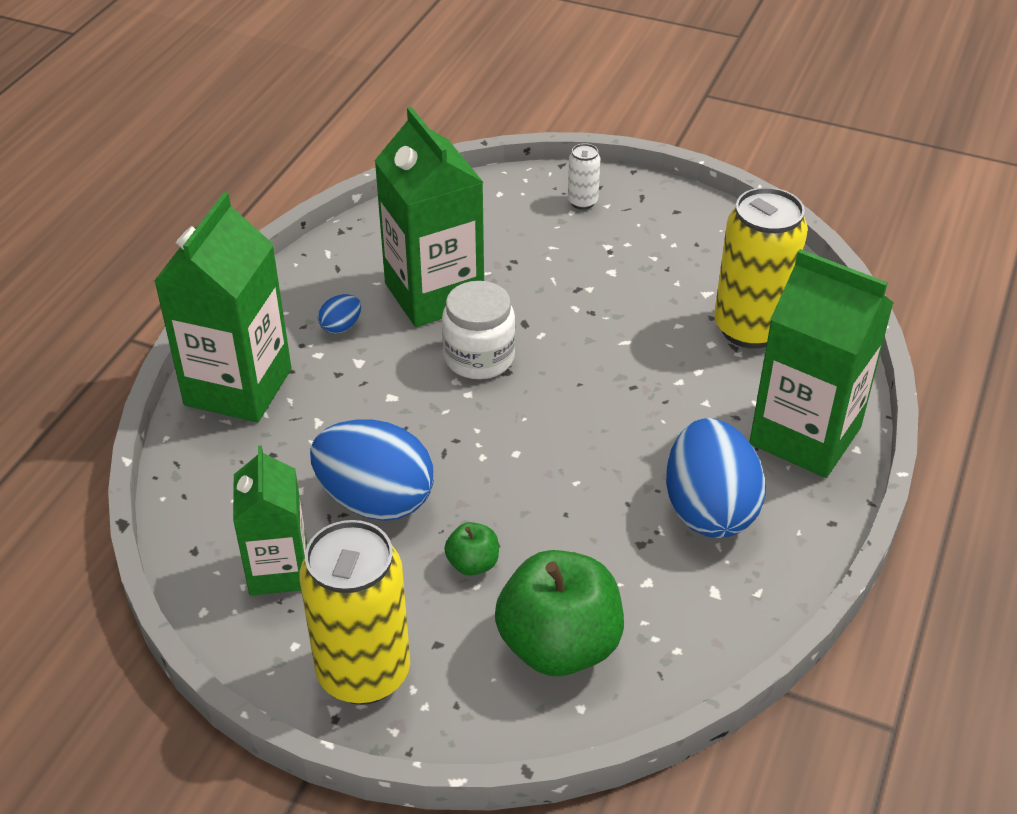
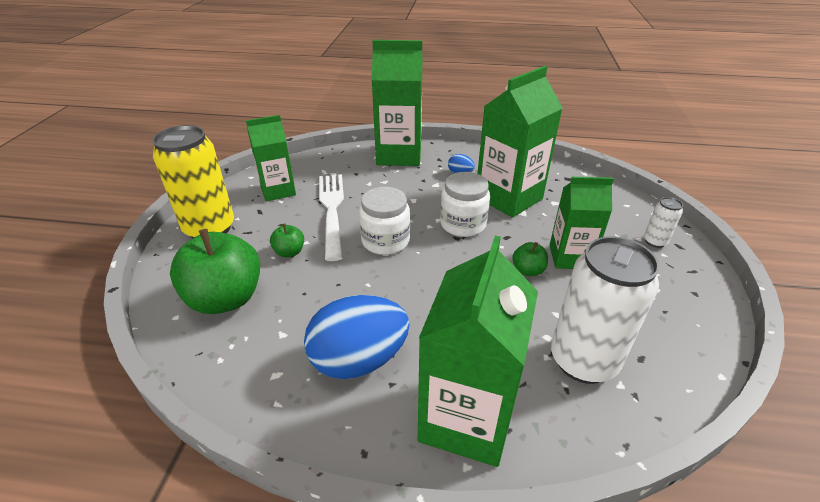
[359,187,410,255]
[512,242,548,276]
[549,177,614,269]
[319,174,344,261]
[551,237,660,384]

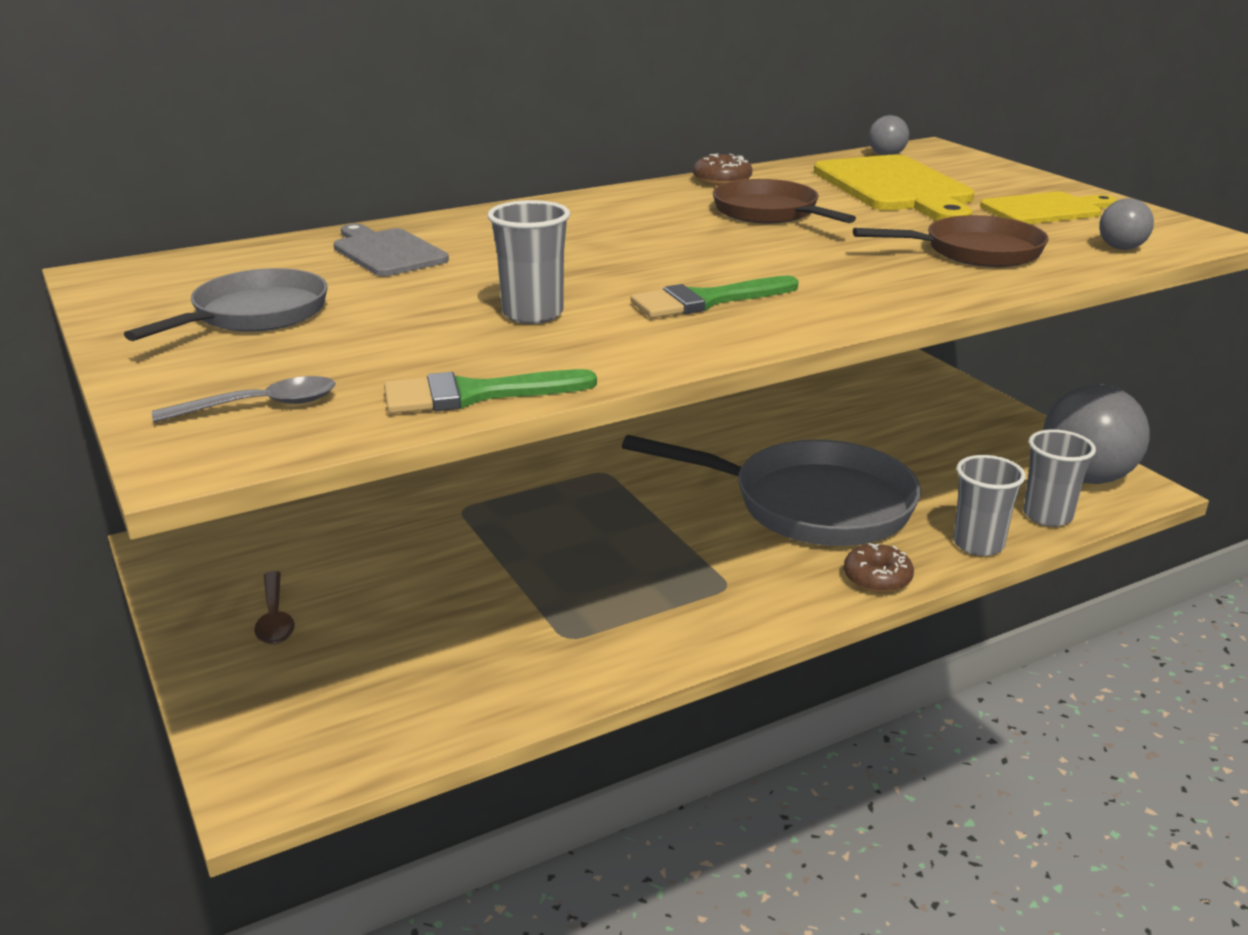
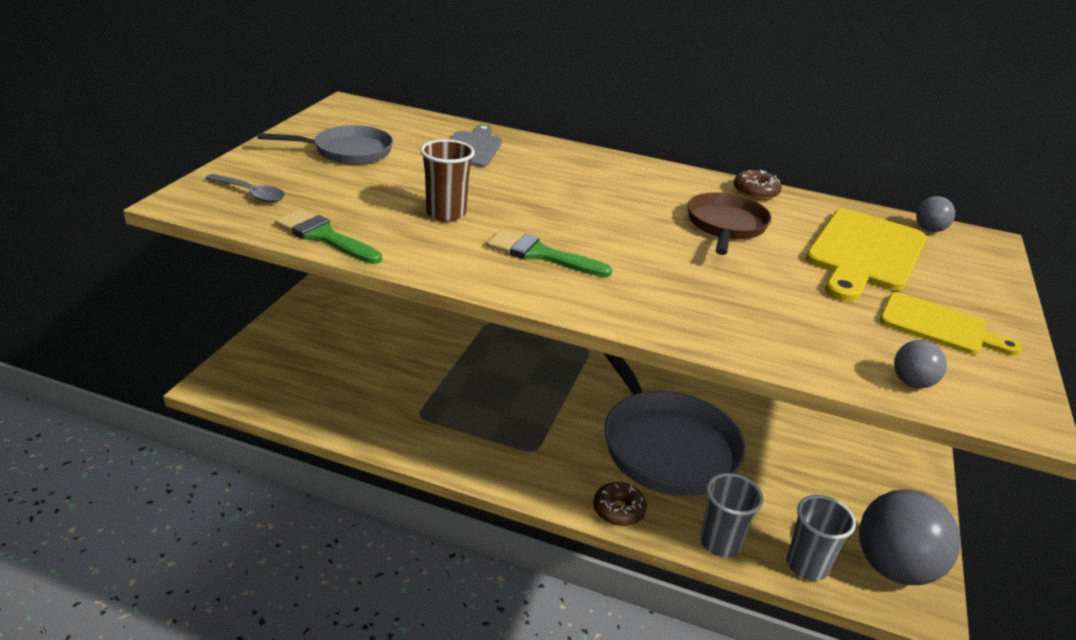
[254,571,295,644] (first image)
[853,215,1048,267] (first image)
[420,139,475,222]

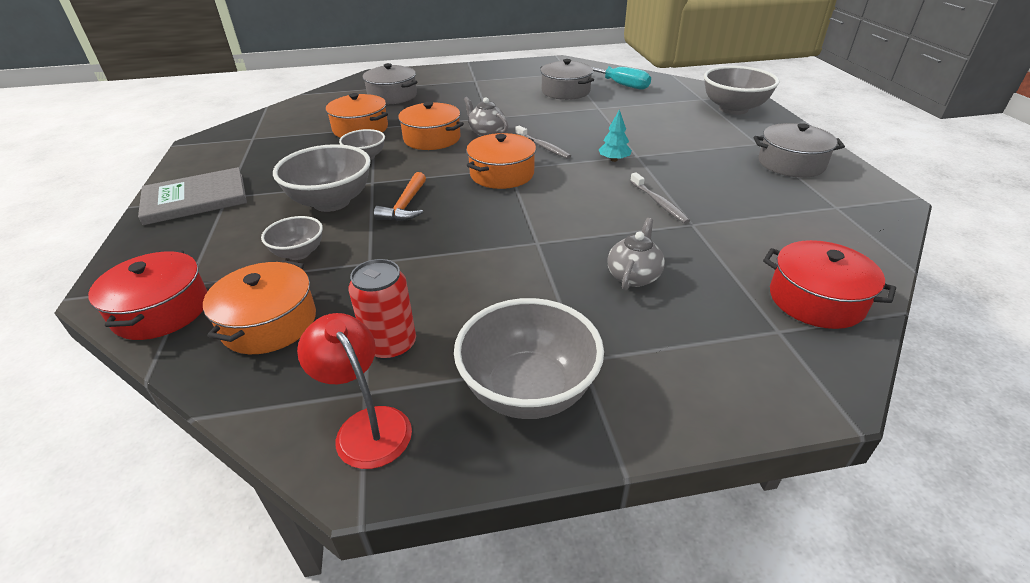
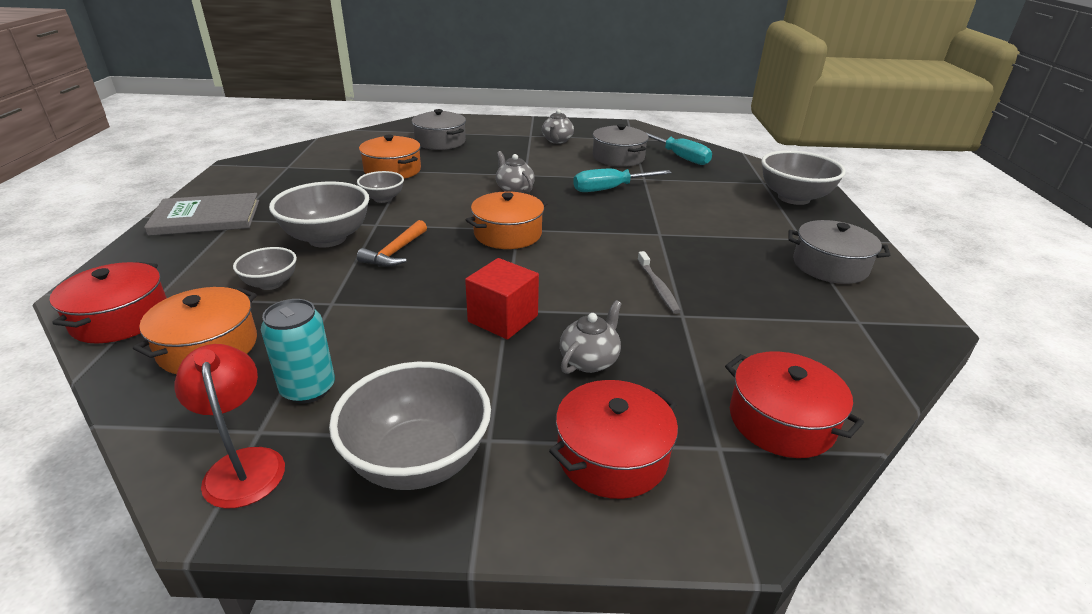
[397,102,464,150] (first image)
[515,126,571,159] (first image)
[598,109,632,162] (first image)
[465,258,539,340]
[542,109,574,144]
[549,380,678,499]
[573,169,672,192]
[261,299,335,404]

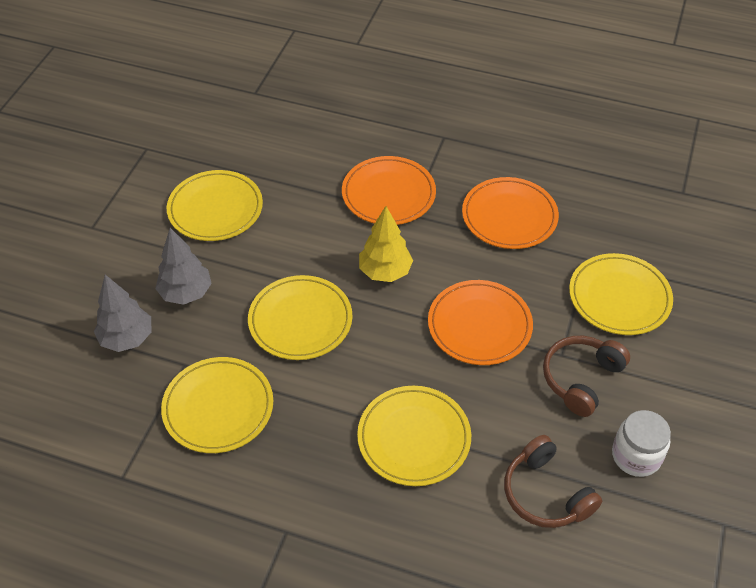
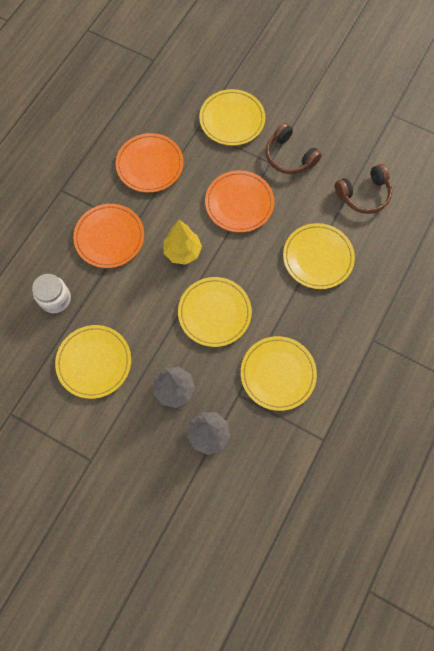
[32,274,71,313]

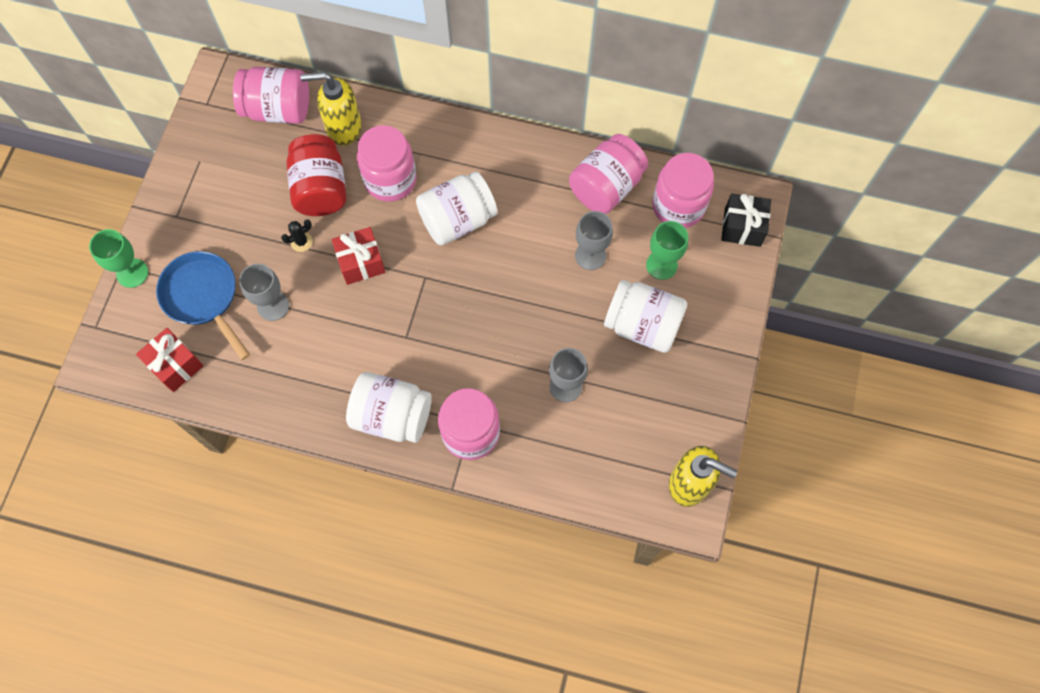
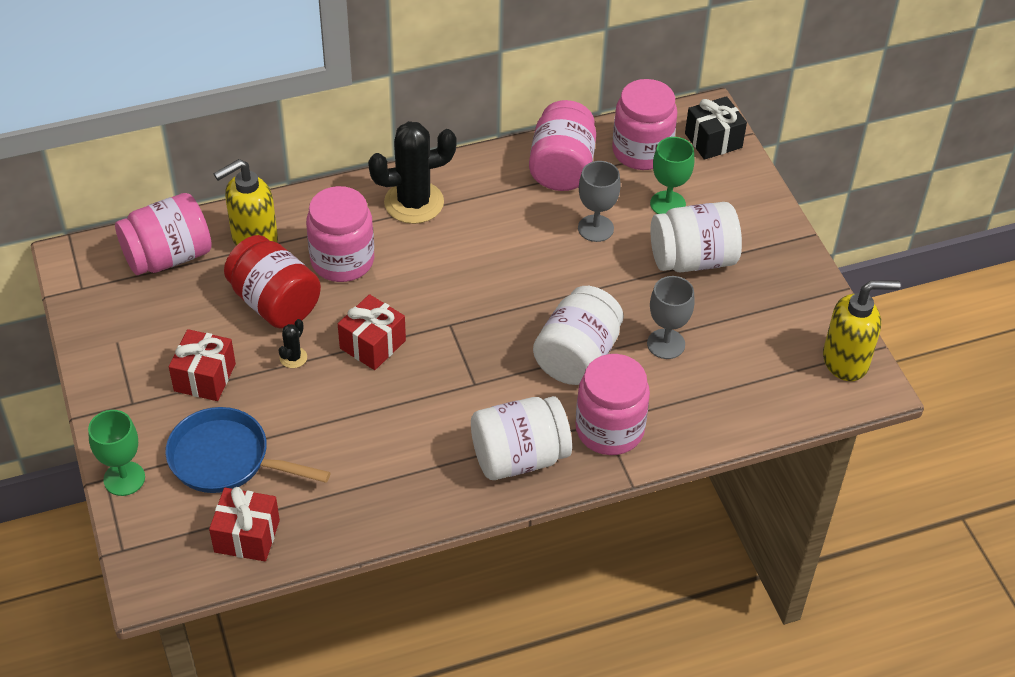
[239,263,289,321] (first image)
[169,329,236,401]
[368,121,457,224]
[533,286,624,385]

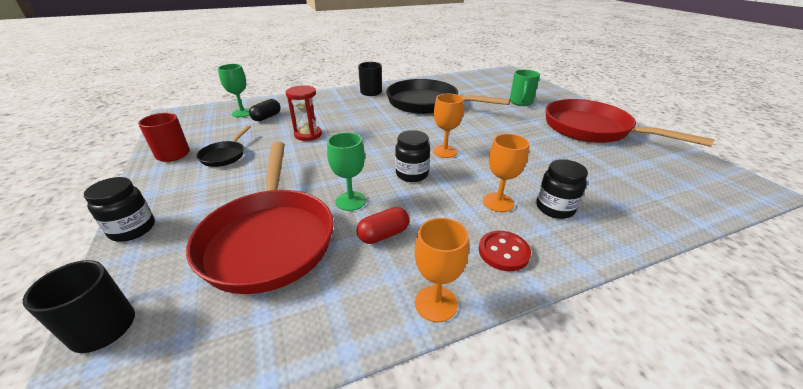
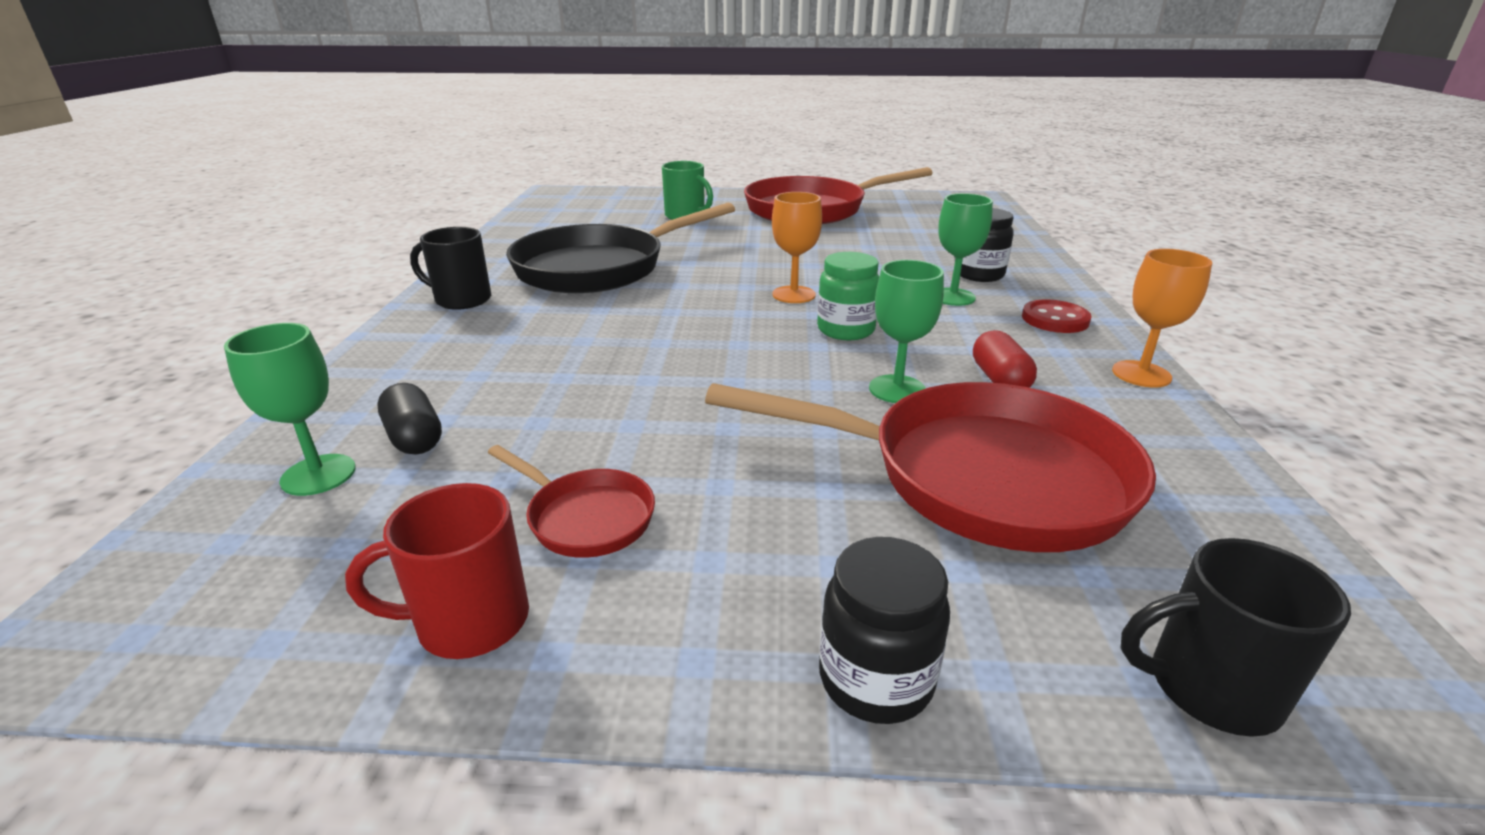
[286,85,322,141] (first image)
[488,445,655,558]
[817,252,879,340]
[938,193,993,306]

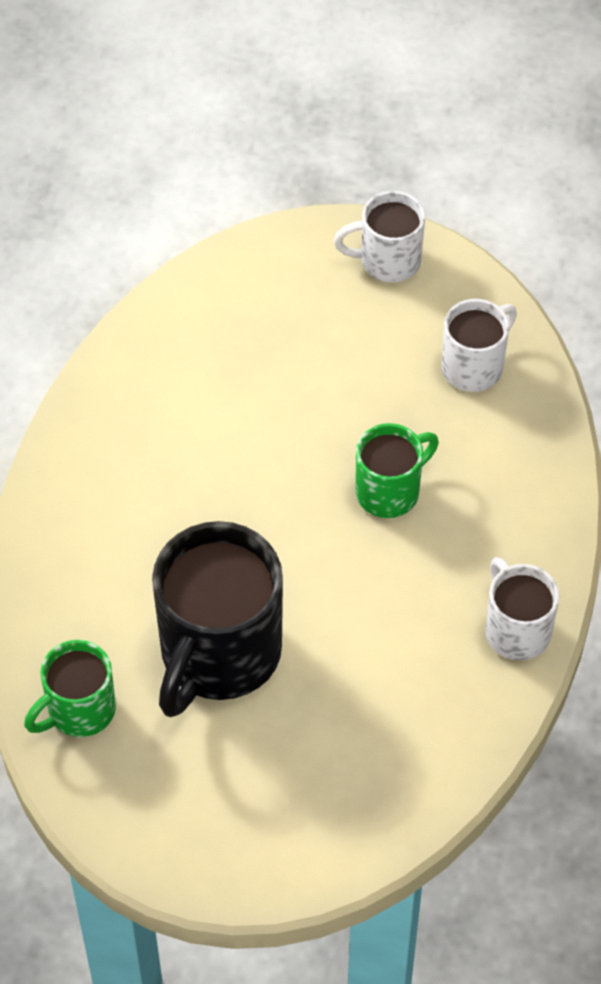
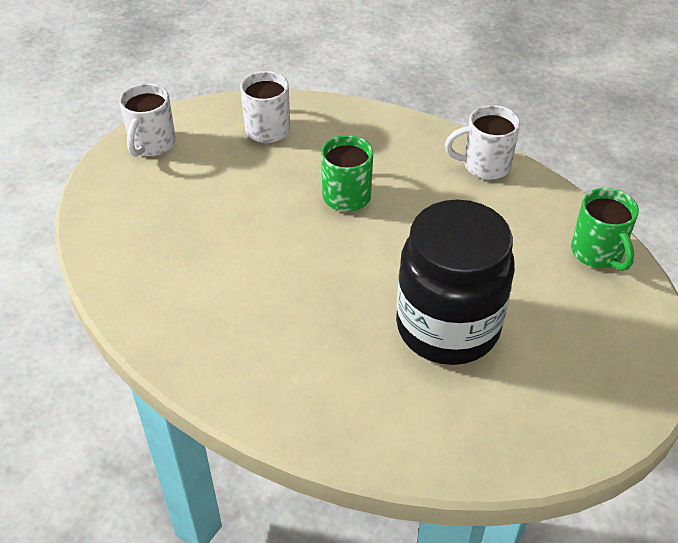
[571,188,639,271]
[396,200,515,365]

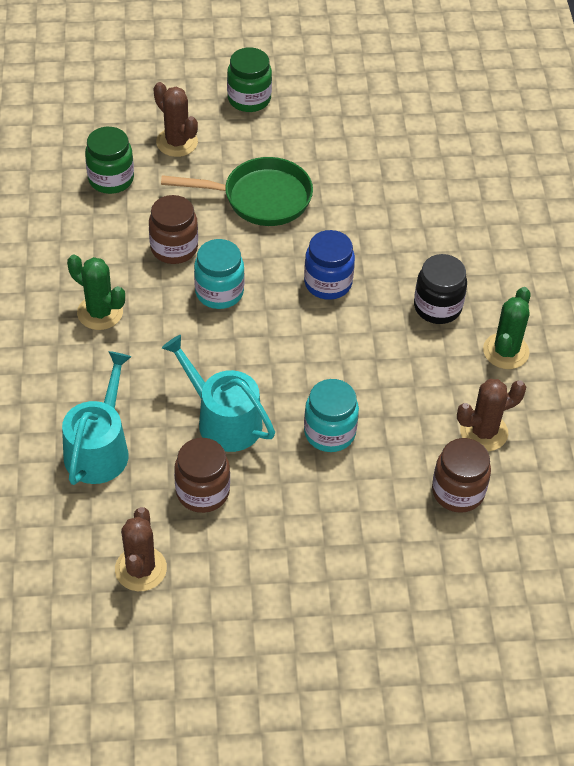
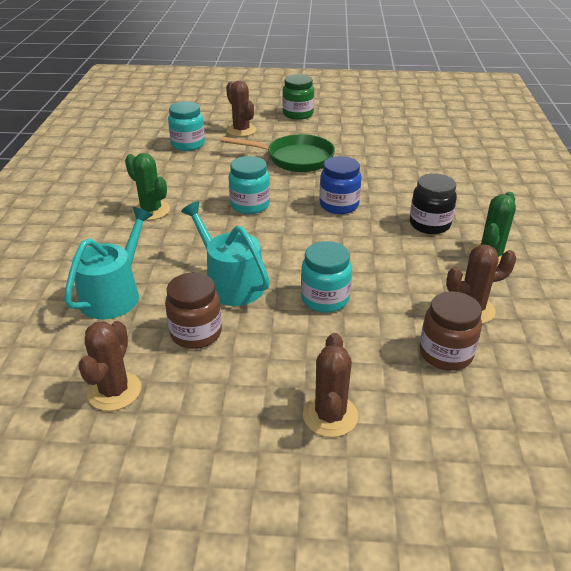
[149,195,198,264] (first image)
[303,333,358,437]
[168,101,205,151]

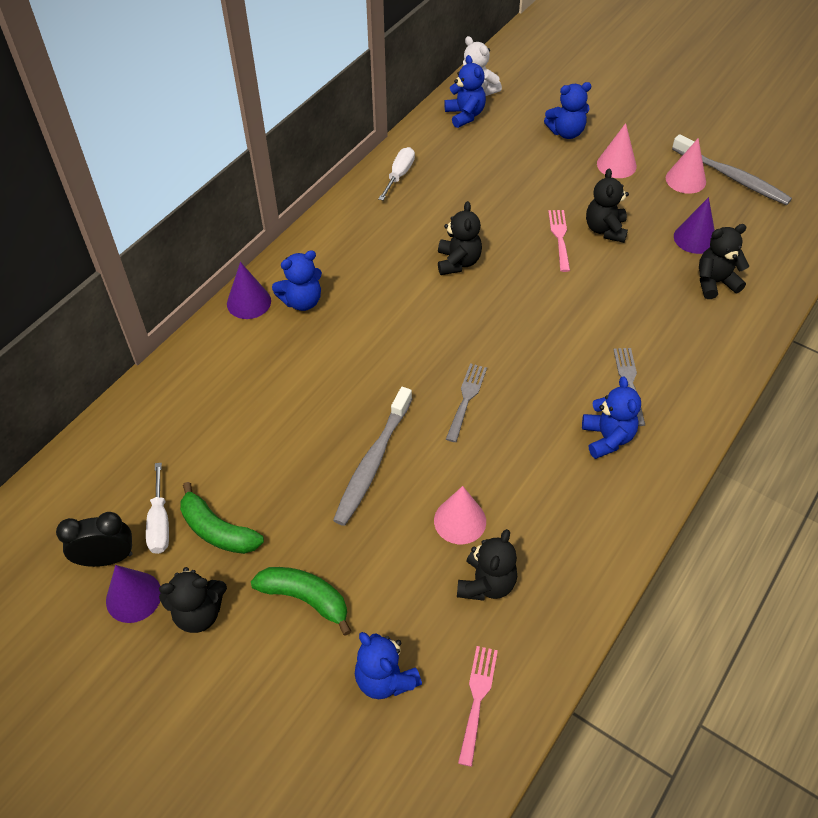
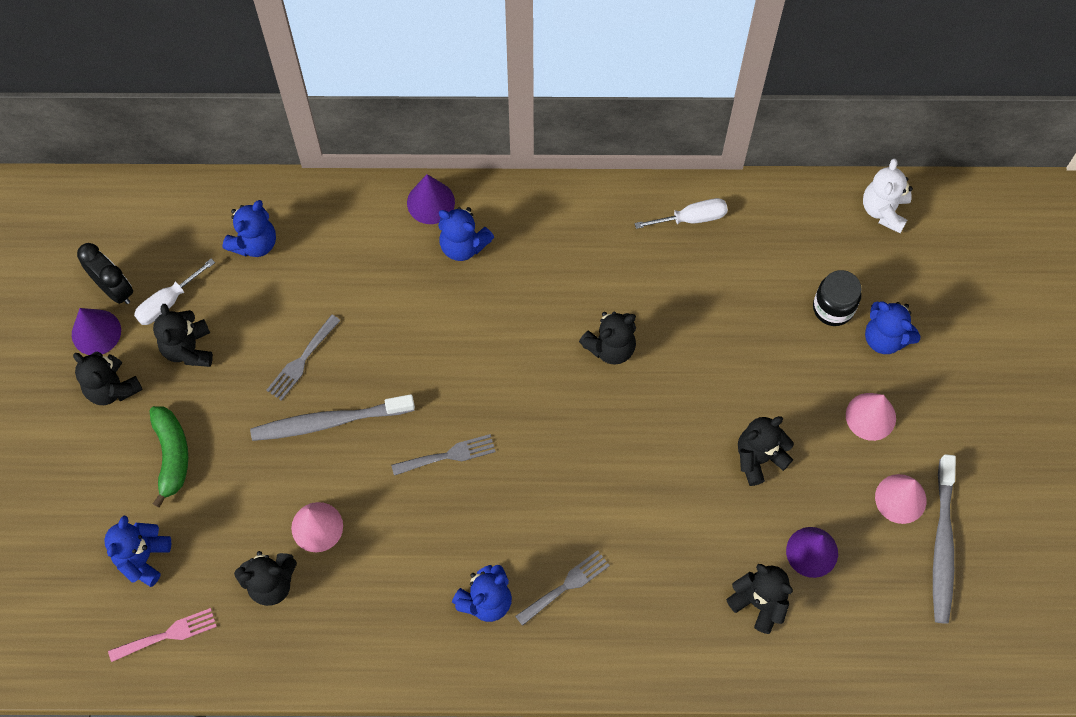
[548,210,570,272] (first image)
[266,315,341,401]
[813,270,862,326]
[222,200,276,257]
[153,304,213,367]

